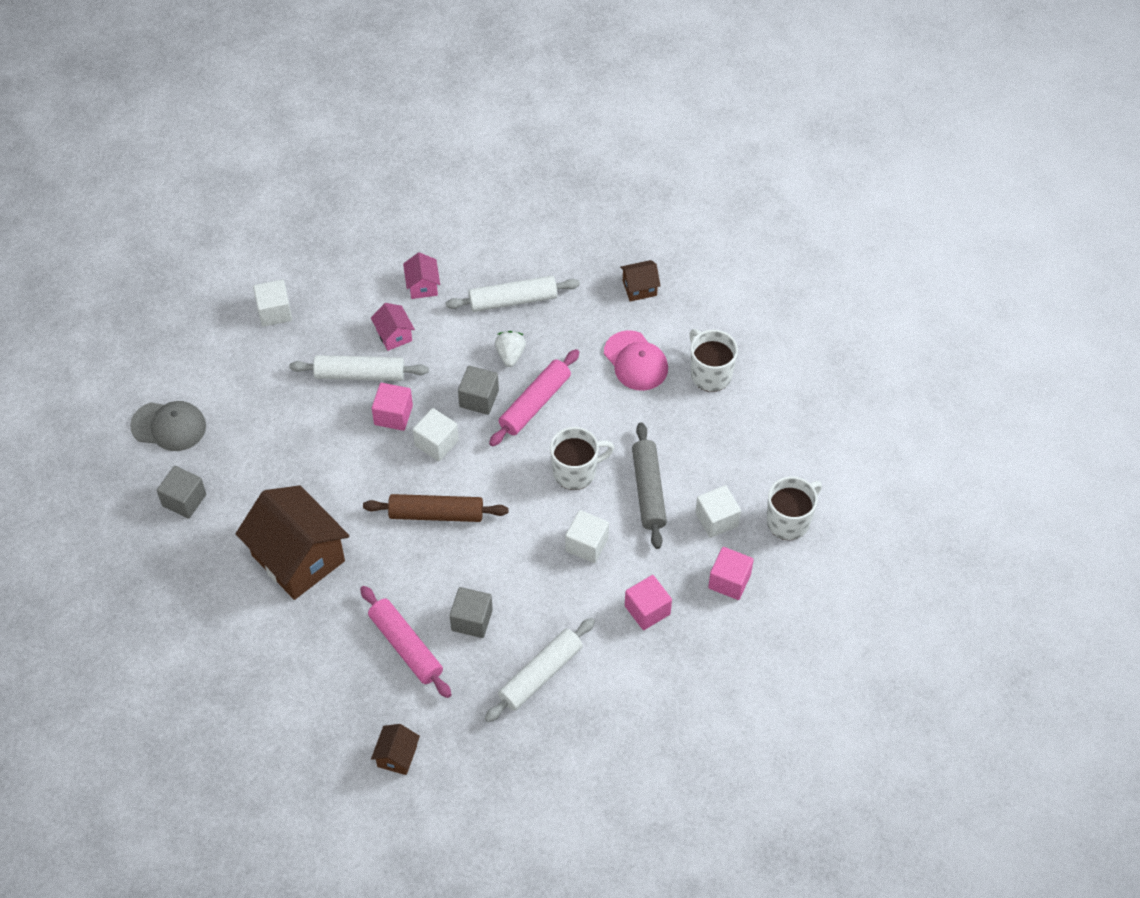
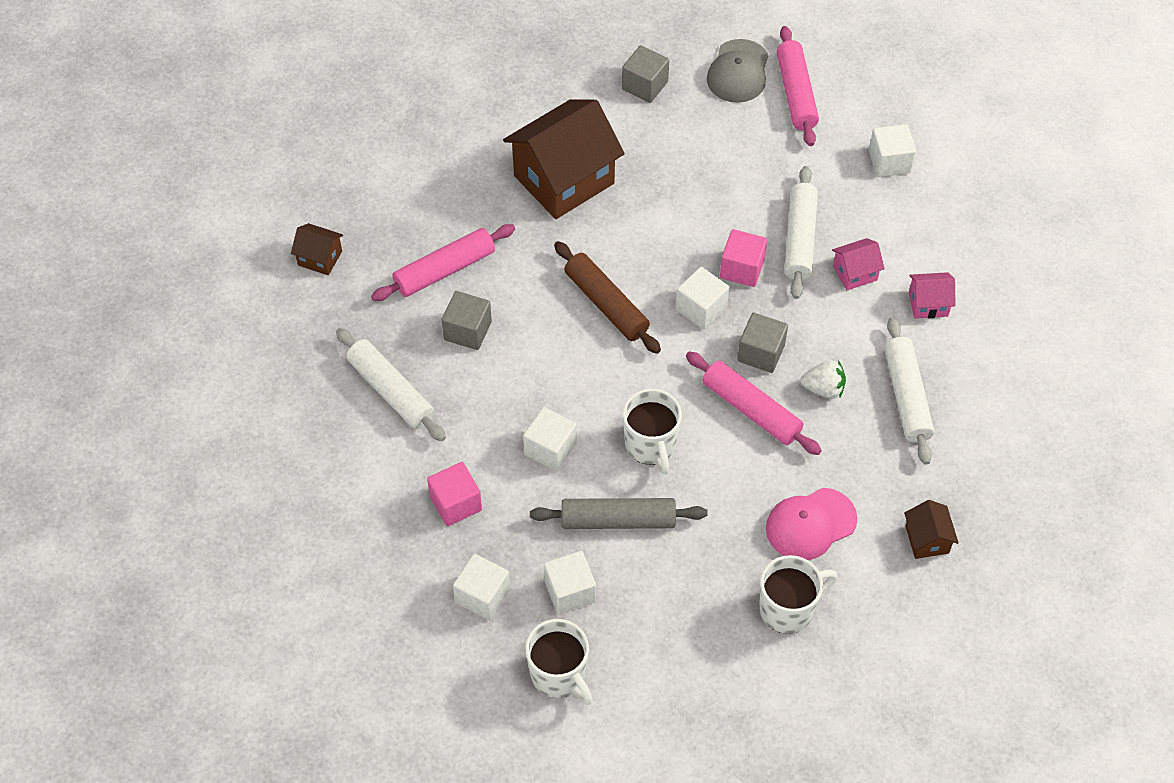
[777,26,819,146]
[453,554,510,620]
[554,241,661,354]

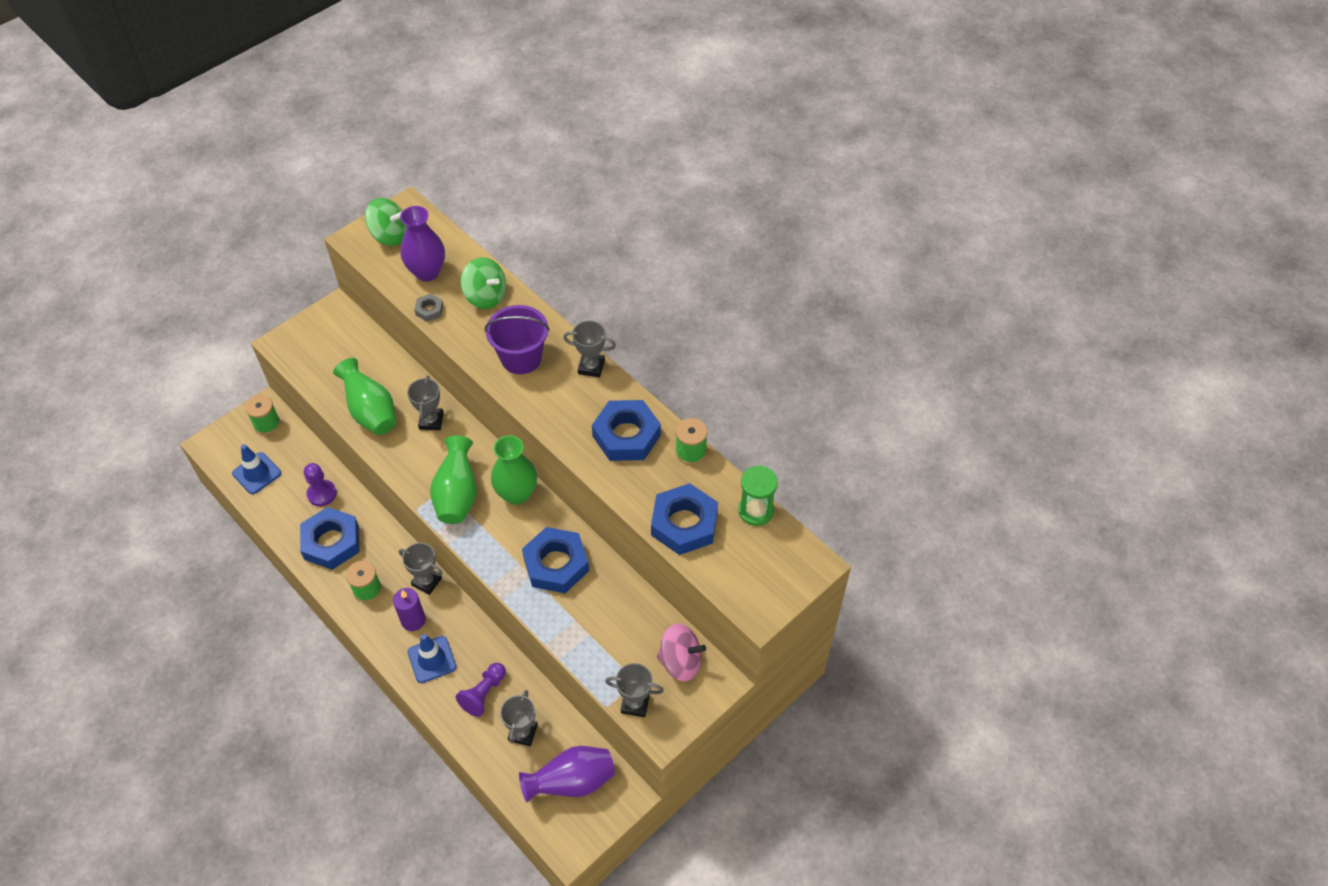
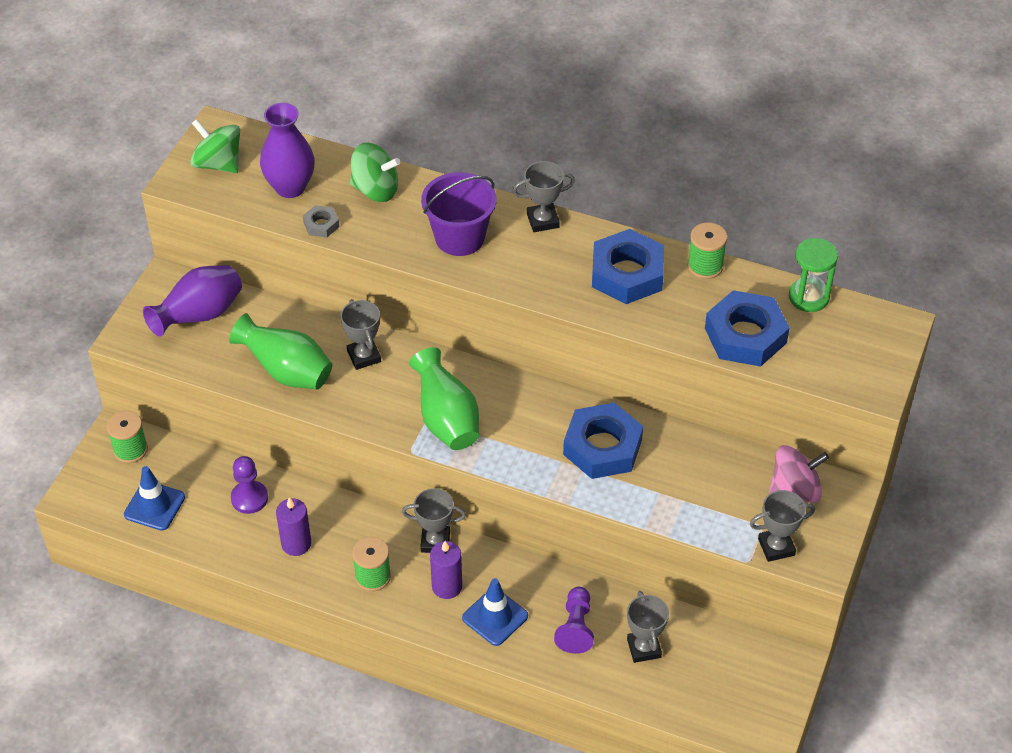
[491,435,537,505] (first image)
[143,265,242,337]
[276,497,311,556]
[190,119,240,173]

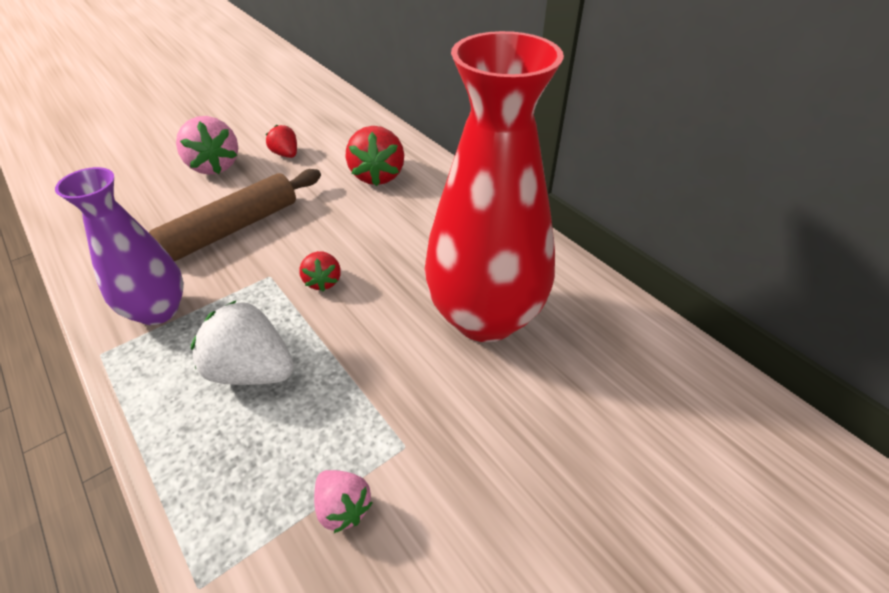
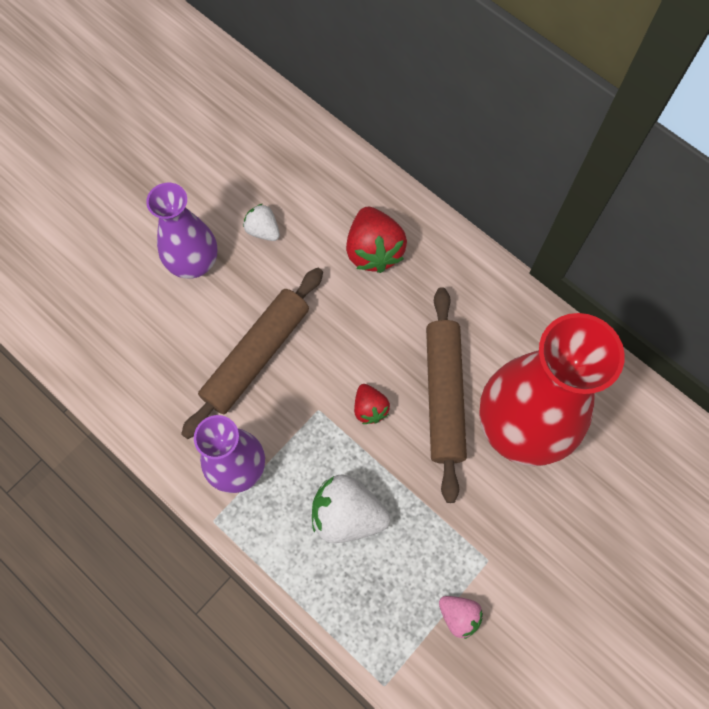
[426,287,467,503]
[146,183,217,278]
[243,204,280,241]

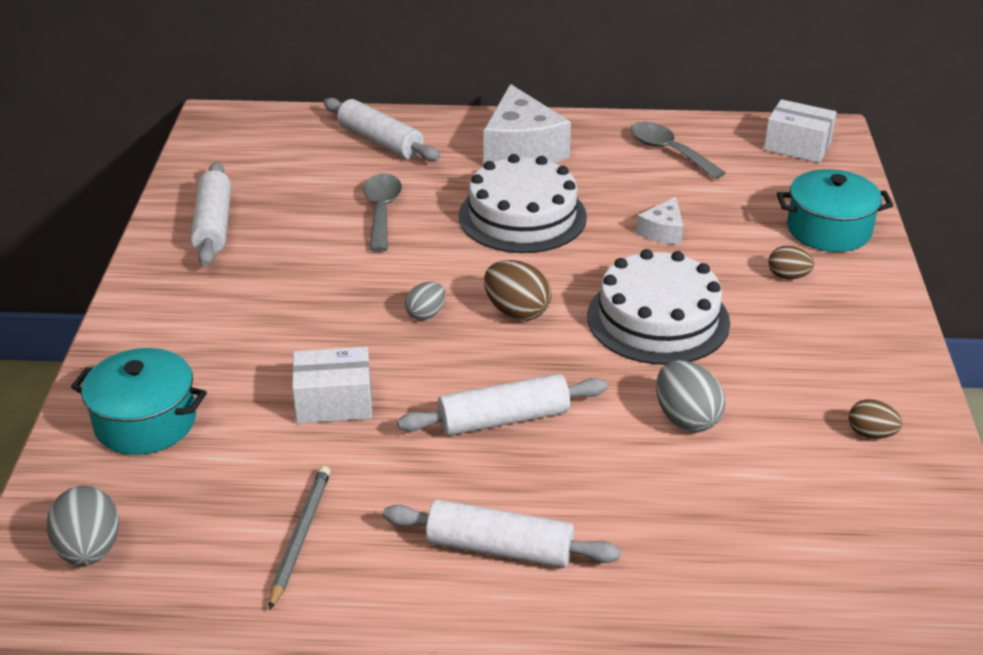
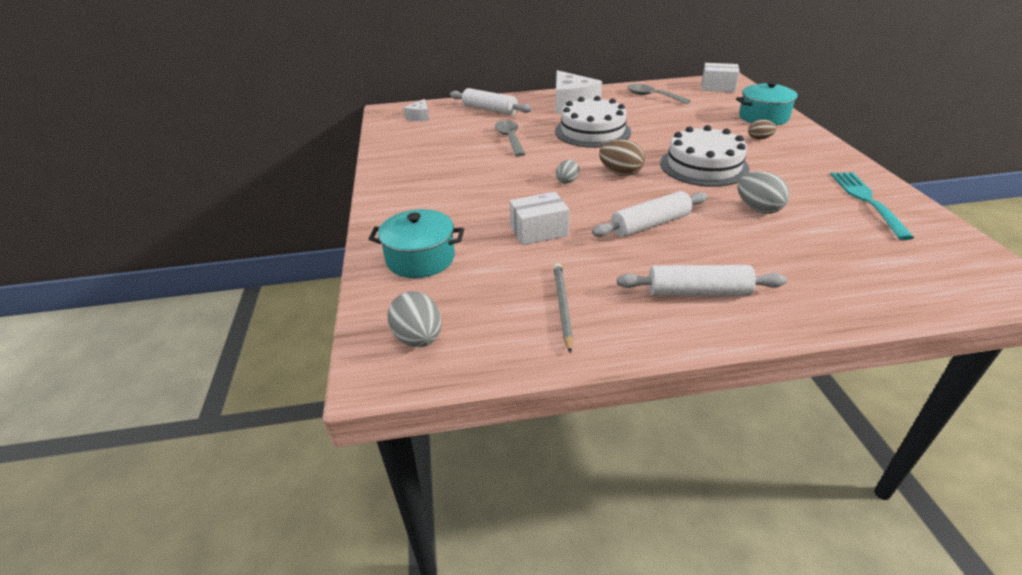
[191,162,231,266] (first image)
[404,99,429,121]
[830,172,914,240]

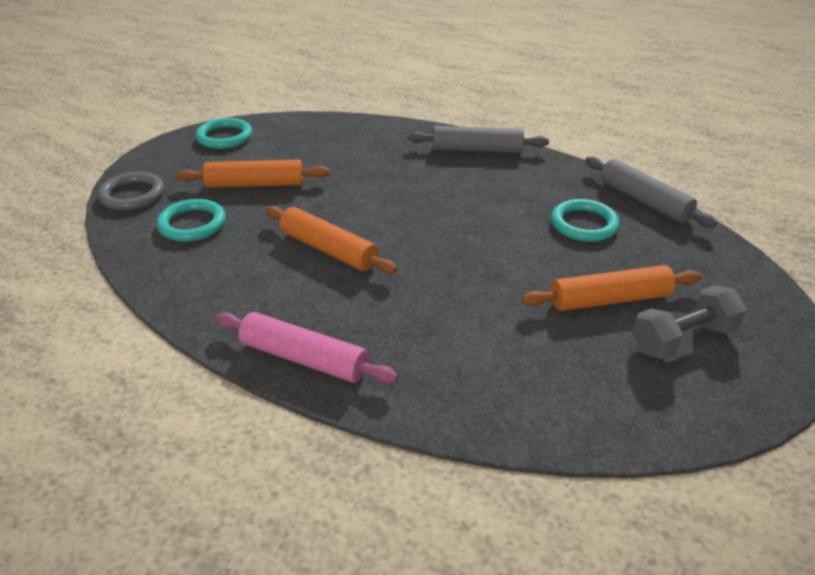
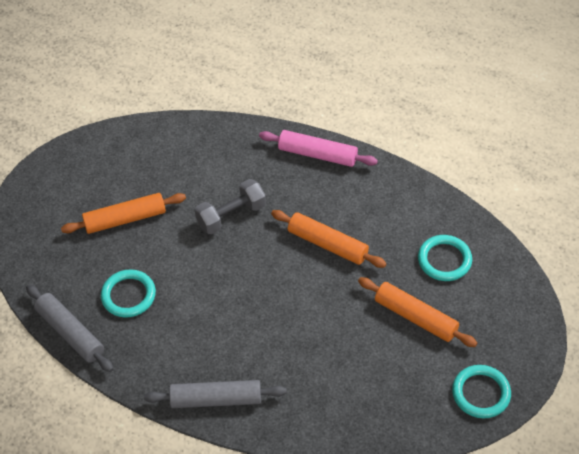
[98,172,164,211] (first image)
[195,179,266,234]
[358,277,477,347]

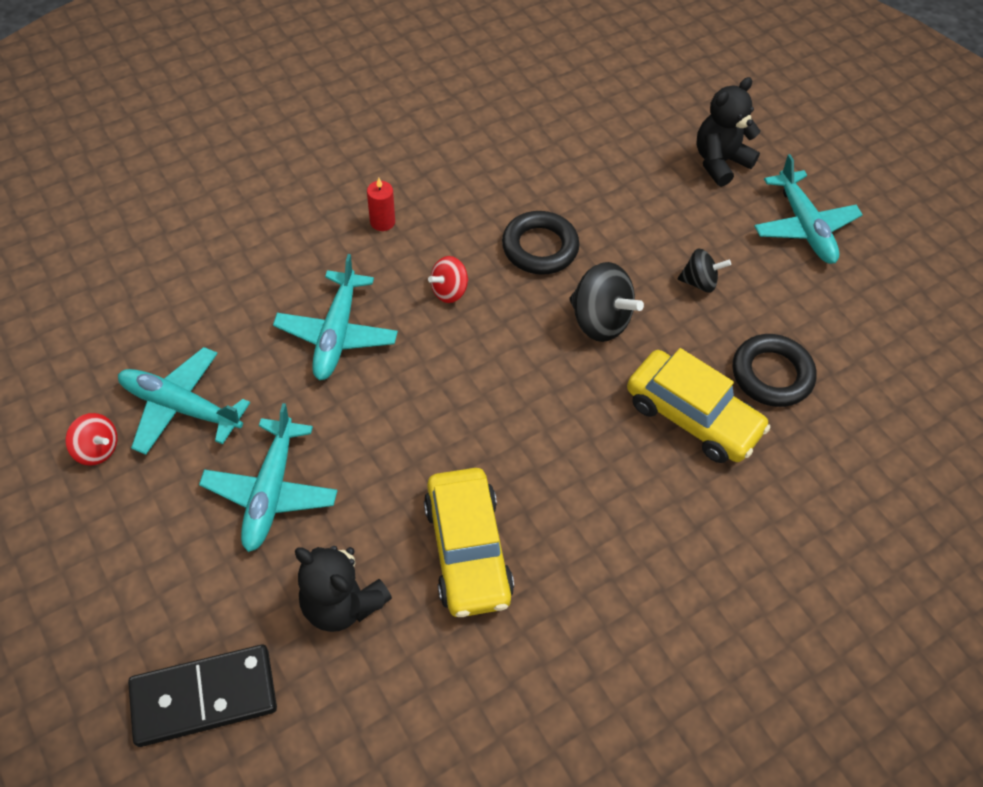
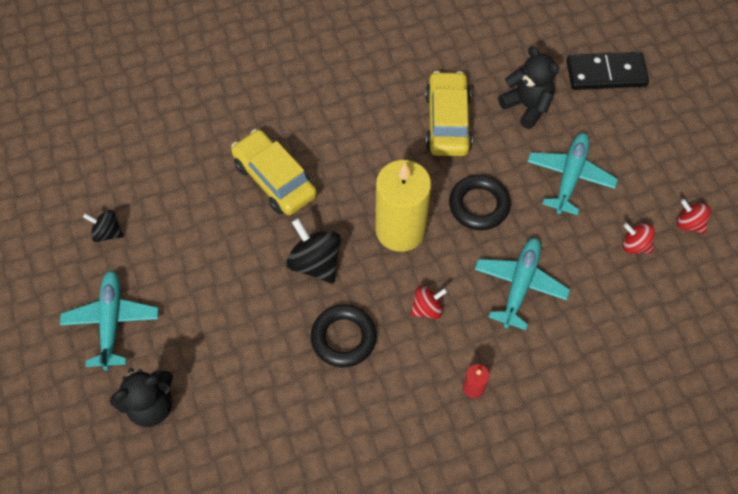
[375,160,431,252]
[83,210,124,242]
[449,175,511,230]
[623,223,655,253]

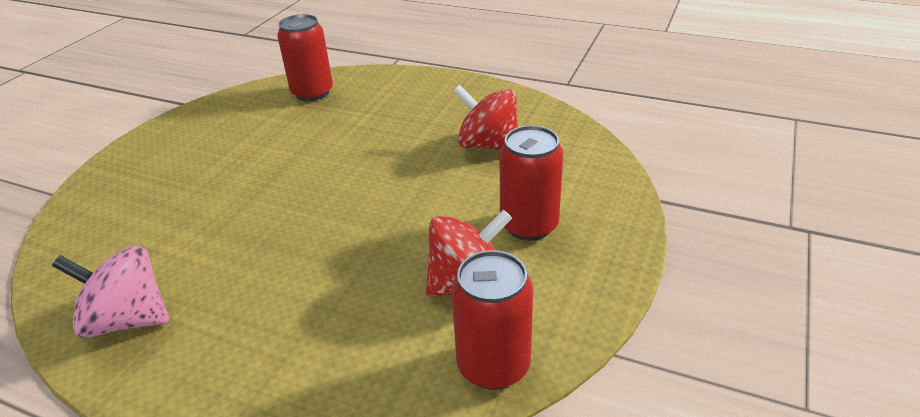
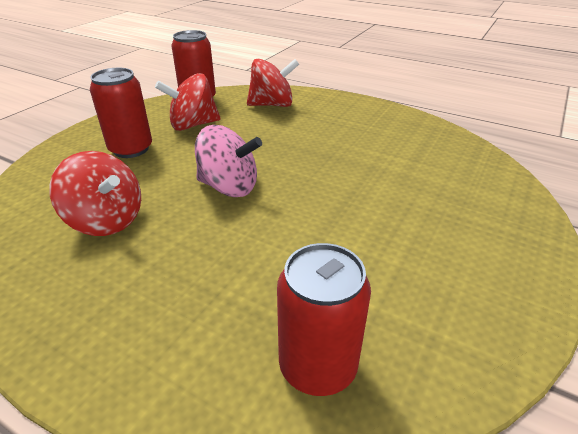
[247,59,299,107]
[195,125,262,197]

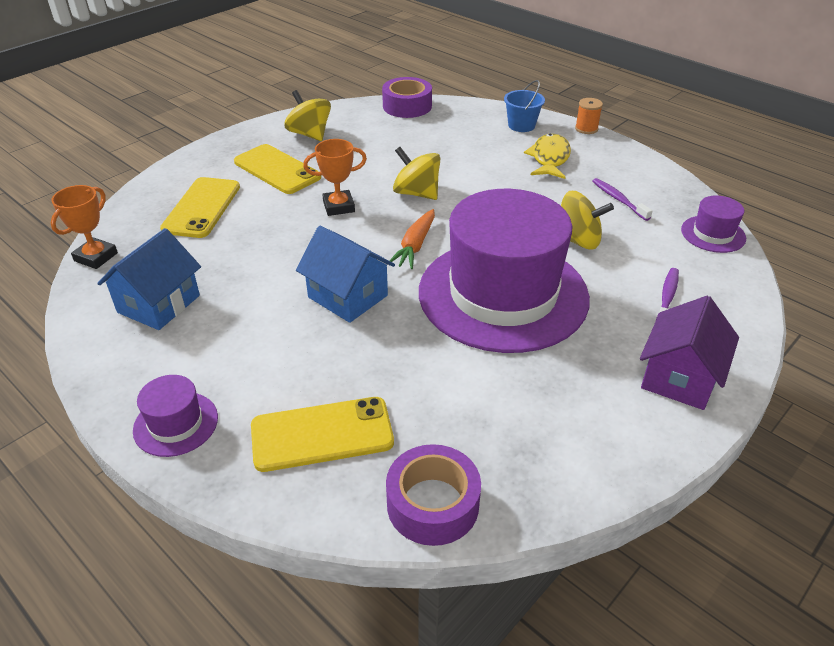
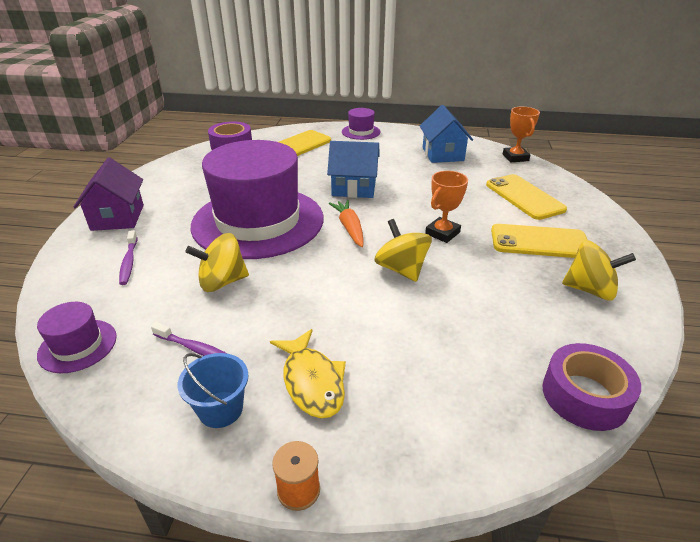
[178,353,249,428]
[374,219,432,282]

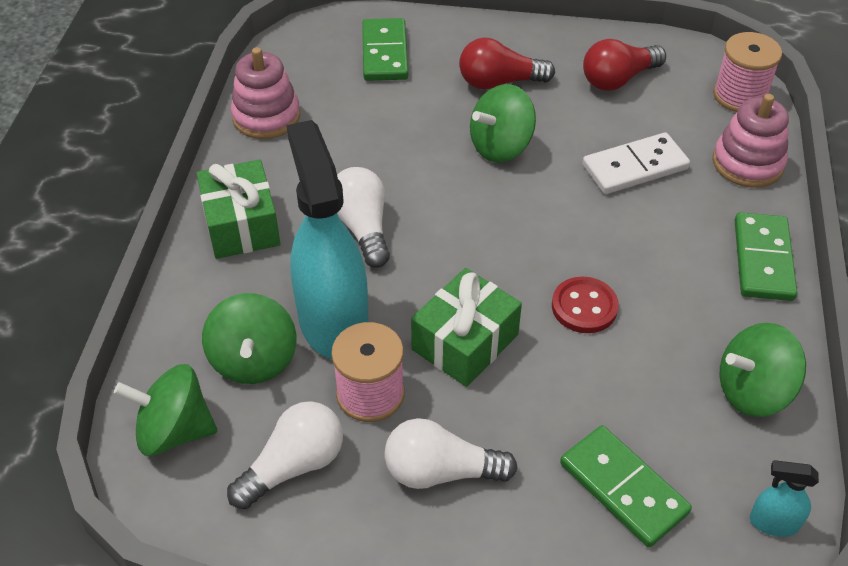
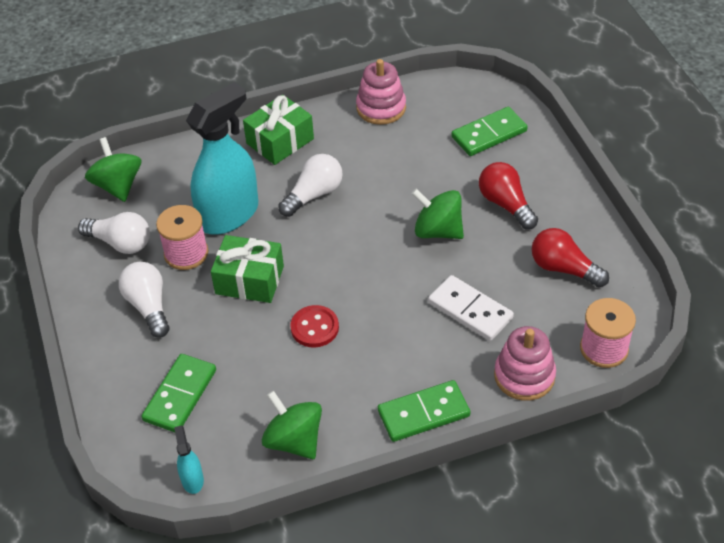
[202,293,297,384] (first image)

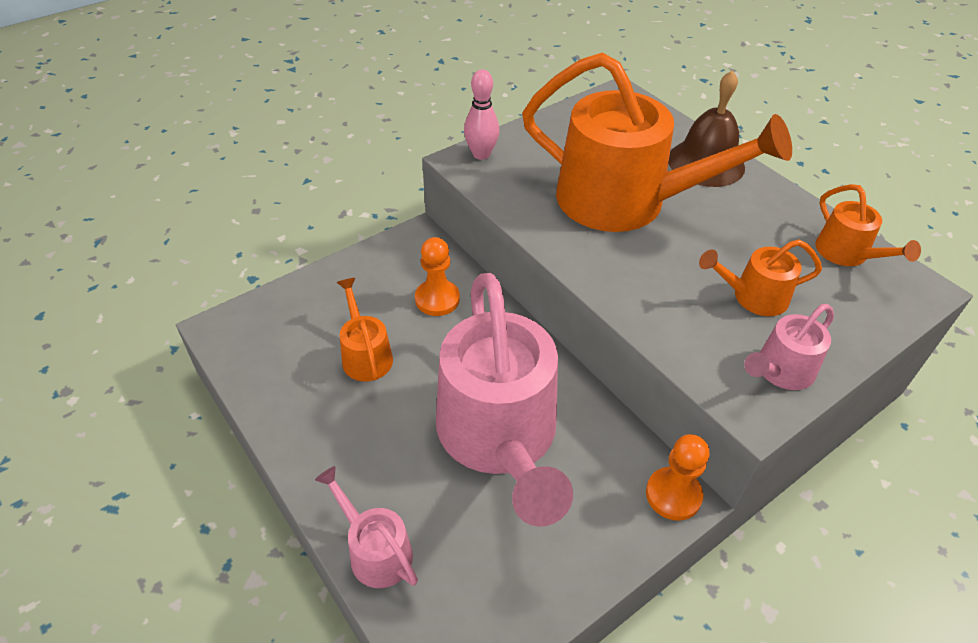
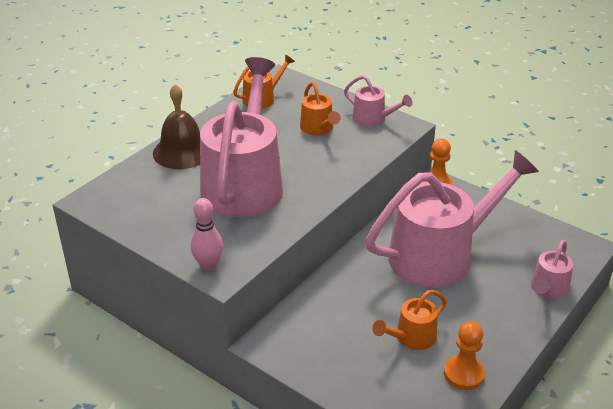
[444,321,485,390]
[200,57,283,217]

